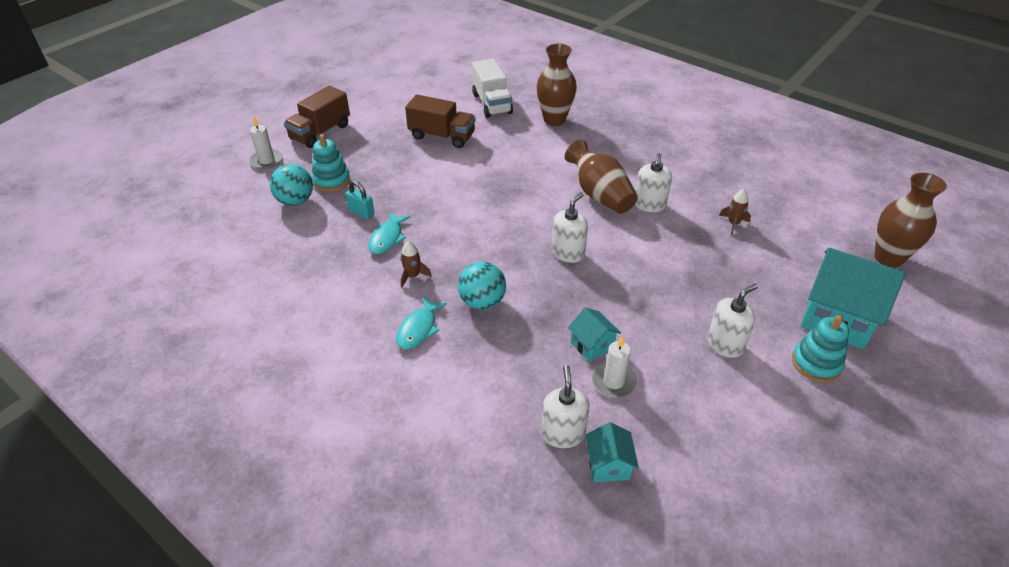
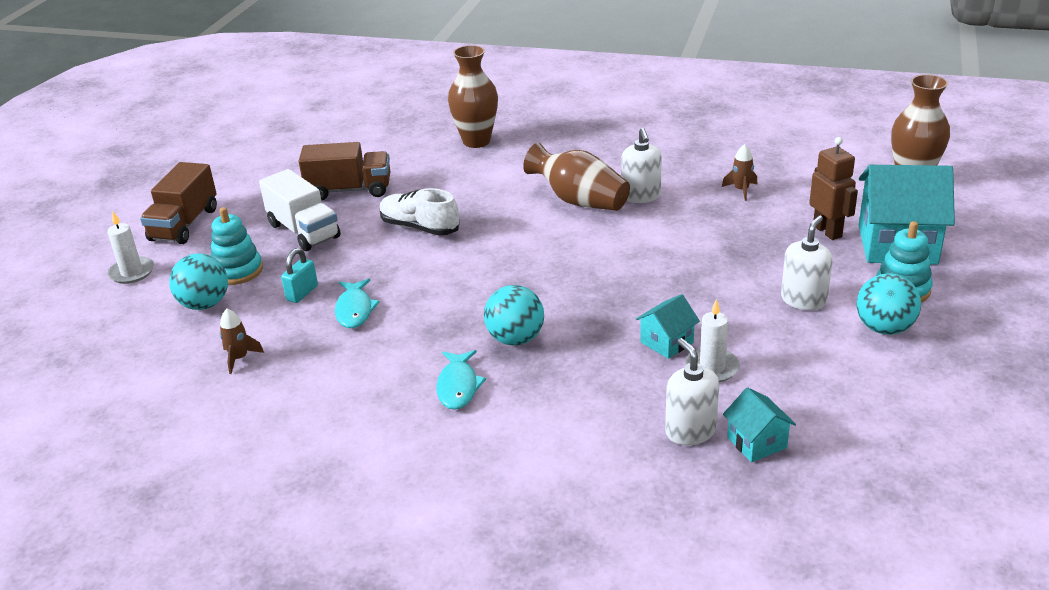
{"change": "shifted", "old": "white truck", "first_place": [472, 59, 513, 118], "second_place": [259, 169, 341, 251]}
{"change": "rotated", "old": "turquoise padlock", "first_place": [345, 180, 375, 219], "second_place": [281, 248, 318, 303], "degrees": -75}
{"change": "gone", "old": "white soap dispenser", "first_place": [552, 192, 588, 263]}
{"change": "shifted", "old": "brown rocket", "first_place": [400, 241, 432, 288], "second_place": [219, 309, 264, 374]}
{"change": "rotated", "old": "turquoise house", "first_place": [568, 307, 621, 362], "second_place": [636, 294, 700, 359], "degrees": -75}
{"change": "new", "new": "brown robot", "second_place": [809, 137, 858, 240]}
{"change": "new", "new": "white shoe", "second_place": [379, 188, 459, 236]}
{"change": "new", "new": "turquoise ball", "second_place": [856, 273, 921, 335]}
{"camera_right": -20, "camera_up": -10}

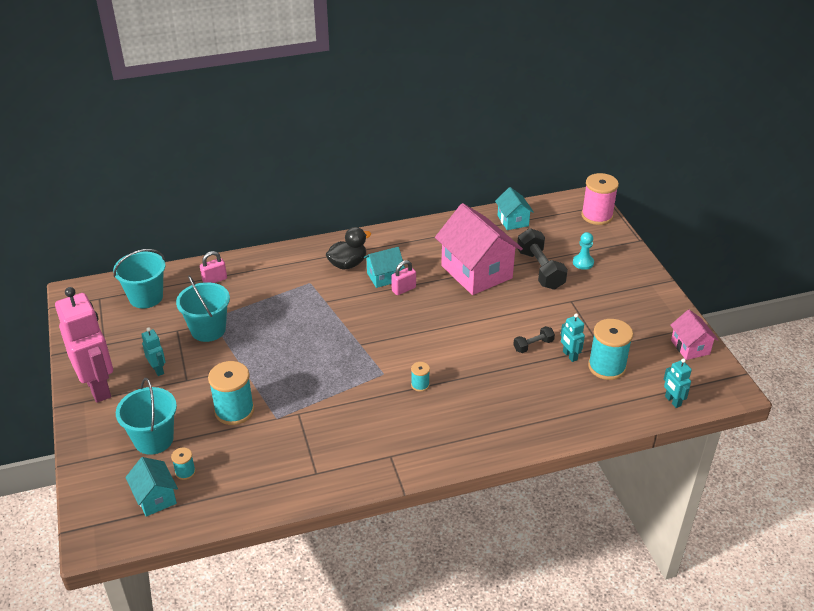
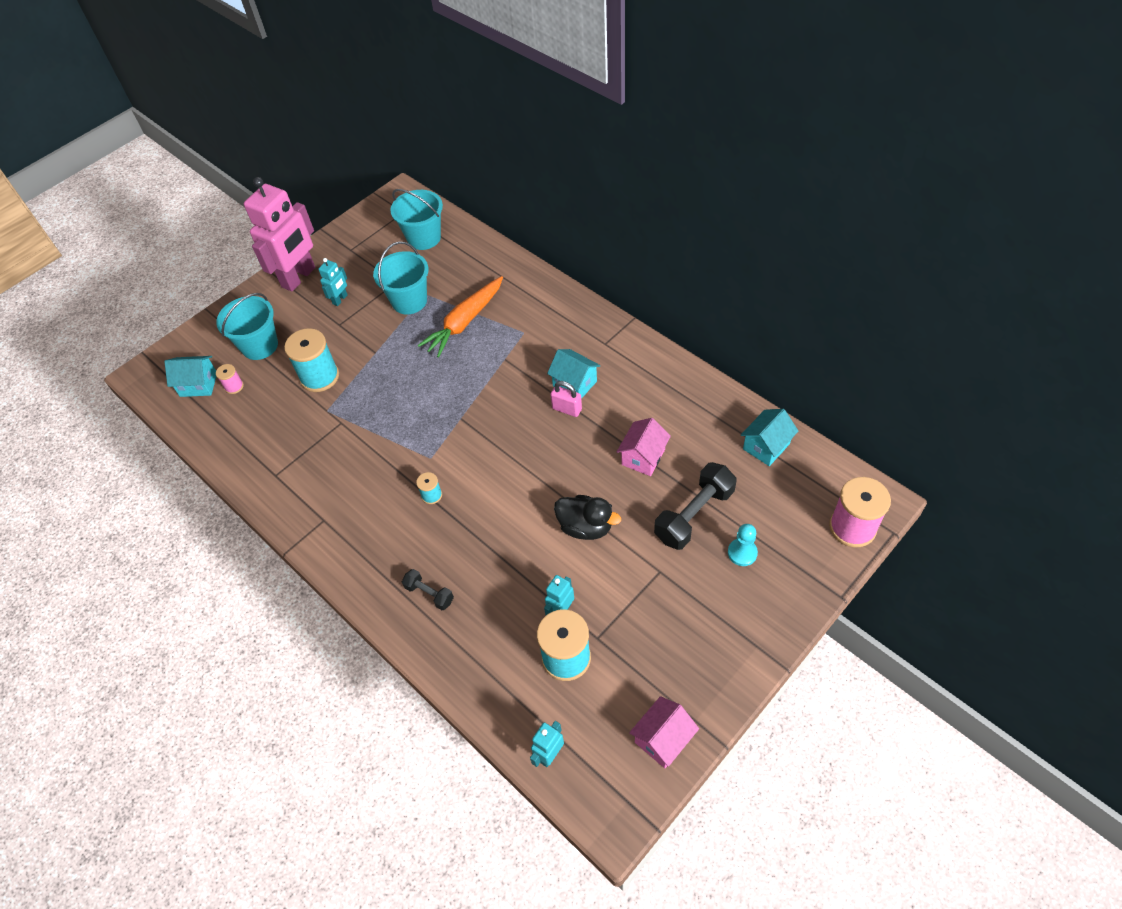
{"change": "scaled", "old": "pink house", "first_place": [435, 203, 523, 295], "second_place": [617, 418, 671, 476], "factor": 0.51}
{"change": "shifted", "old": "black duck", "first_place": [326, 227, 371, 270], "second_place": [554, 495, 621, 540]}
{"change": "gone", "old": "pink padlock", "first_place": [200, 251, 227, 283]}
{"change": "shifted", "old": "black dumbbell", "first_place": [513, 326, 555, 353], "second_place": [402, 569, 454, 610]}
{"change": "repainted", "old": "turquoise spool", "new": "pink spool", "first_place": [171, 448, 196, 480], "second_place": [216, 364, 244, 394]}
{"change": "rotated", "old": "turquoise house", "first_place": [125, 457, 178, 517], "second_place": [164, 356, 216, 397], "degrees": 60}
{"change": "new", "new": "orange carrot", "second_place": [418, 276, 503, 358]}
{"camera_right": 65, "camera_up": 15}

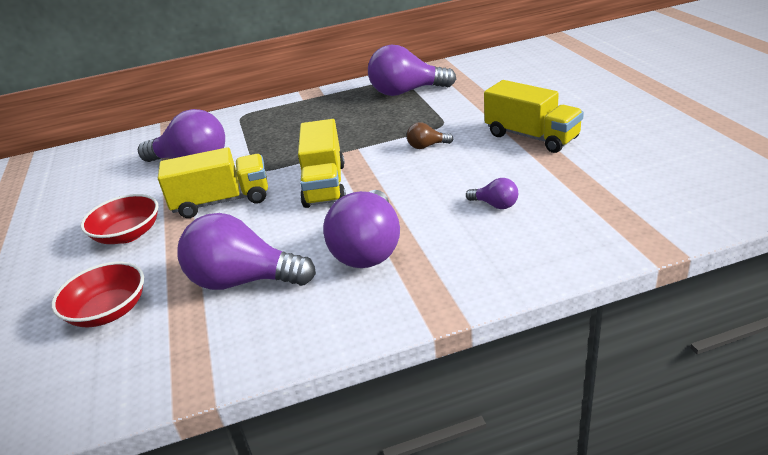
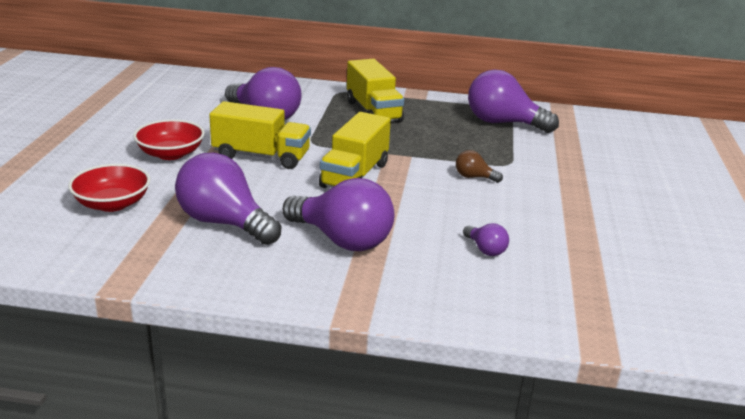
{"change": "shifted", "old": "yellow truck", "first_place": [484, 80, 584, 153], "second_place": [347, 59, 404, 123]}
{"change": "rotated", "old": "purple light bulb", "first_place": [323, 190, 400, 268], "second_place": [283, 178, 395, 251], "degrees": -90}
{"camera_right": 20, "camera_up": -5}

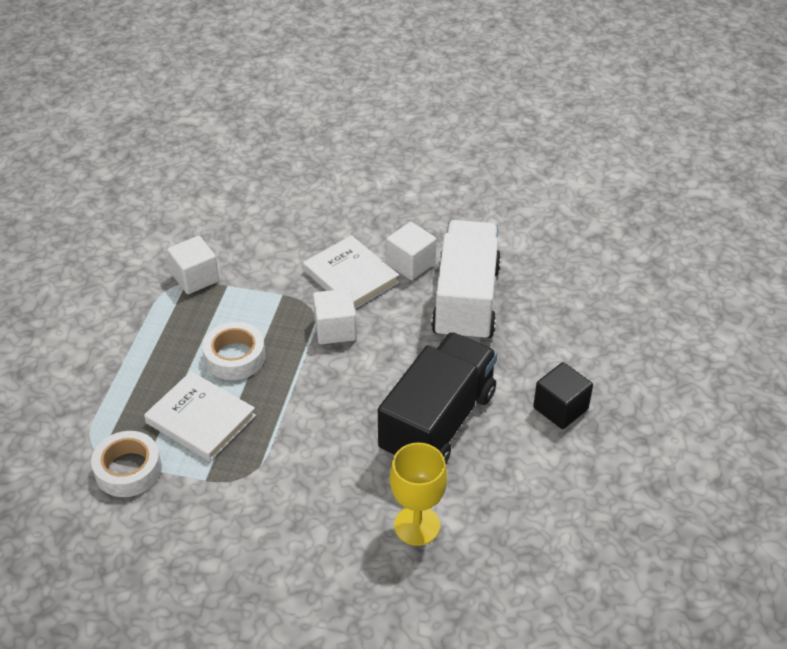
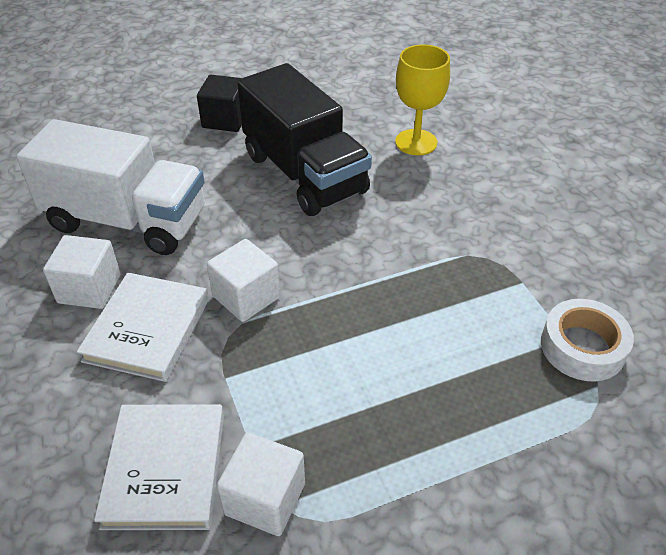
{"change": "rotated", "old": "white truck", "first_place": [431, 220, 501, 342], "second_place": [16, 119, 205, 255], "degrees": -135}
{"change": "gone", "old": "white tape", "first_place": [203, 322, 265, 380]}
{"change": "rotated", "old": "black truck", "first_place": [378, 332, 498, 464], "second_place": [237, 63, 372, 216], "degrees": -120}
{"change": "shifted", "old": "white book", "first_place": [144, 371, 256, 462], "second_place": [94, 404, 224, 530]}
{"camera_right": -125, "camera_up": 0}

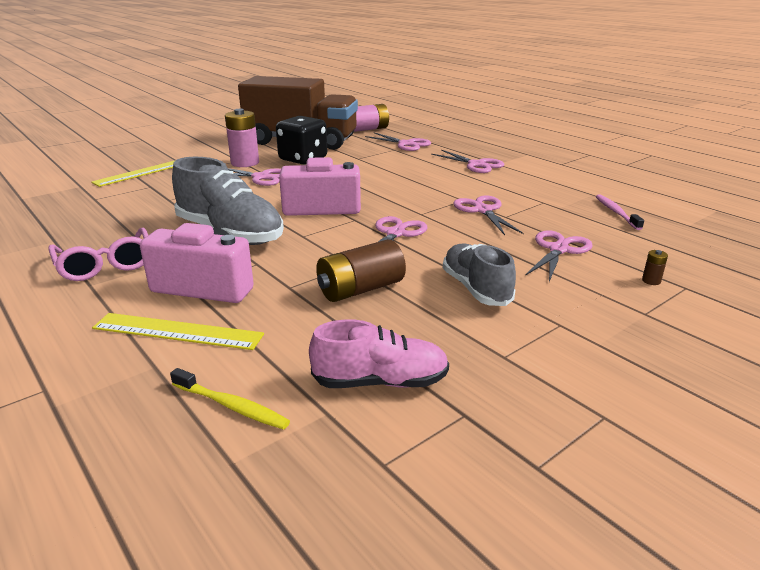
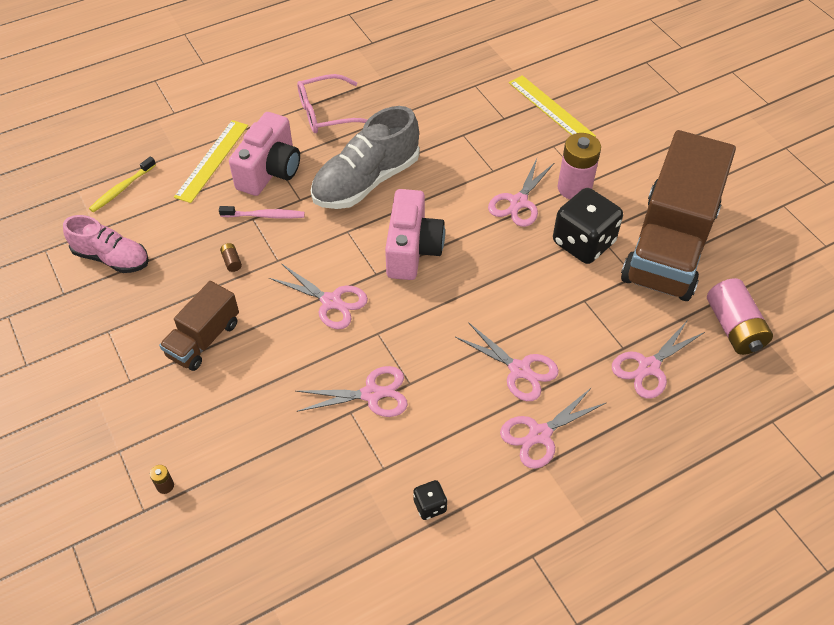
{"change": "shifted", "old": "pink toothbrush", "first_place": [596, 194, 644, 230], "second_place": [219, 206, 305, 219]}
{"change": "shifted", "old": "pink scissors", "first_place": [525, 230, 593, 282], "second_place": [455, 322, 559, 401]}
{"change": "scaled", "old": "brown battery", "first_place": [316, 239, 406, 302], "second_place": [220, 243, 242, 272], "factor": 0.41}
{"change": "swapped", "old": "grey shoe", "new": "brown truck", "first_place": [443, 243, 516, 306], "second_place": [159, 281, 239, 371]}
{"change": "rotated", "old": "pink shoe", "first_place": [309, 319, 449, 388], "second_place": [63, 215, 149, 273], "degrees": -75}
{"change": "new", "new": "black dice", "second_place": [413, 480, 447, 520]}
{"camera_right": 100, "camera_up": 25}

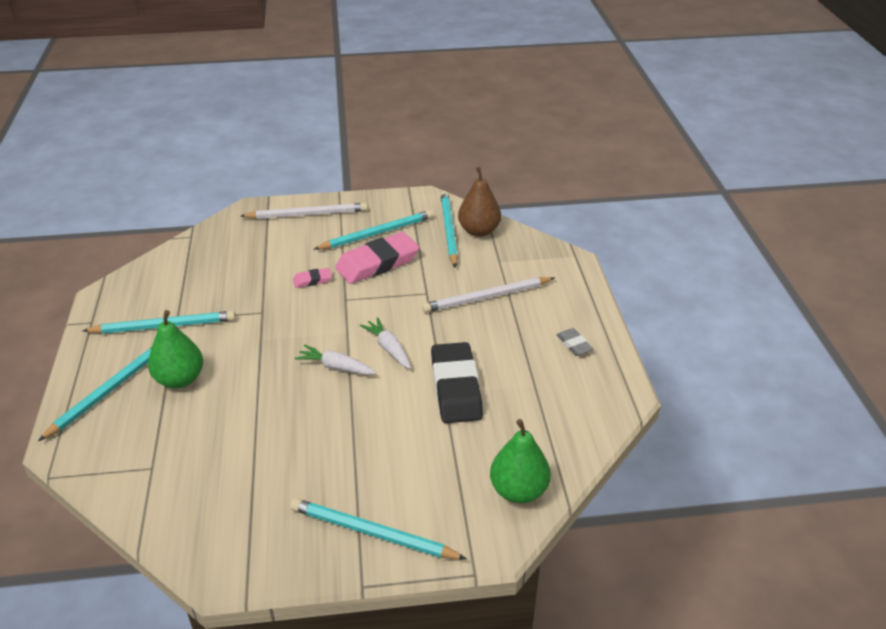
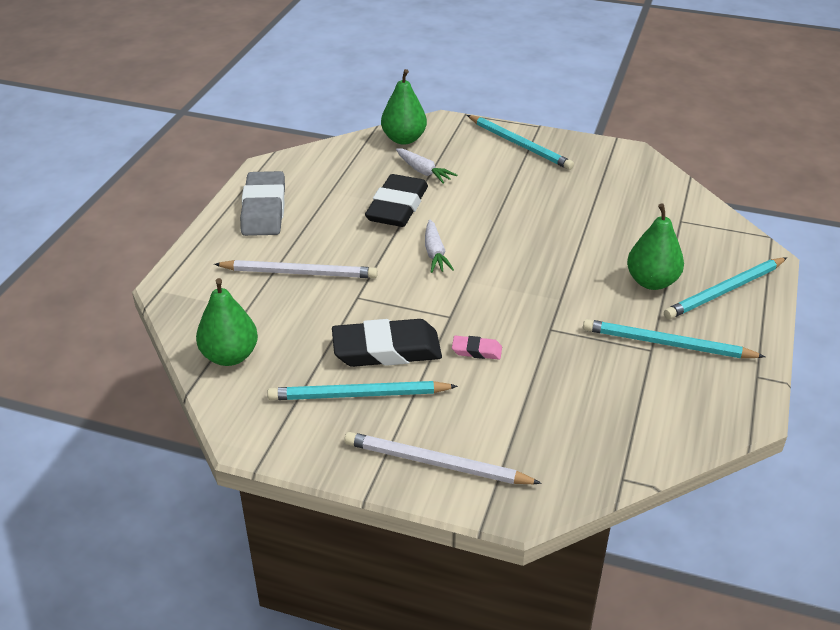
{"change": "repainted", "old": "brown pear", "new": "green pear", "first_place": [458, 167, 501, 237], "second_place": [196, 278, 258, 366]}
{"change": "gone", "old": "turquoise pencil", "first_place": [441, 191, 458, 268]}
{"change": "repainted", "old": "pink eraser", "new": "black eraser", "first_place": [335, 232, 419, 284], "second_place": [332, 319, 442, 367]}
{"change": "scaled", "old": "grey eraser", "first_place": [557, 328, 593, 356], "second_place": [240, 171, 285, 236], "factor": 2.17}
{"change": "shifted", "old": "white carrot", "first_place": [295, 345, 376, 375], "second_place": [396, 148, 457, 184]}
{"camera_right": -155, "camera_up": 0}

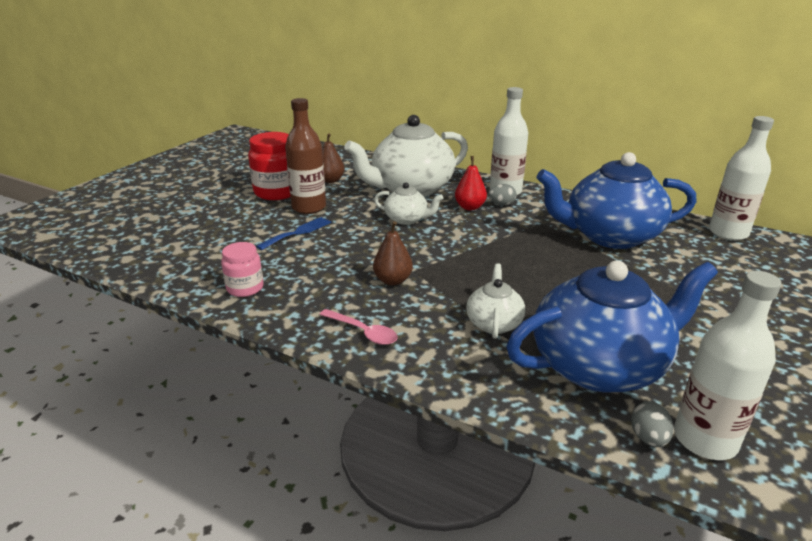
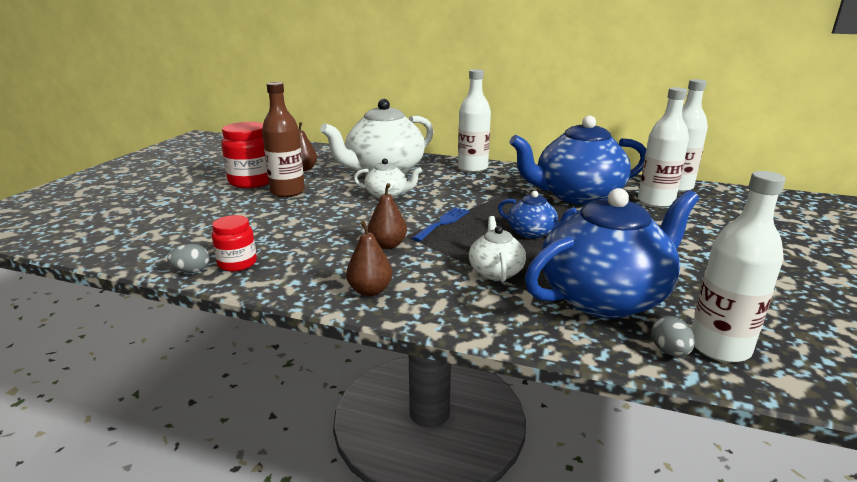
{"change": "gone", "old": "red pear", "first_place": [455, 156, 487, 210]}
{"change": "shifted", "old": "grey egg", "first_place": [488, 184, 517, 205], "second_place": [167, 244, 210, 273]}
{"change": "shifted", "old": "blue fork", "first_place": [256, 217, 332, 250], "second_place": [412, 207, 469, 242]}
{"change": "repainted", "old": "pink jar", "new": "red jar", "first_place": [221, 242, 264, 297], "second_place": [212, 215, 257, 272]}
{"change": "swapped", "old": "pink spoon", "new": "brown pear", "first_place": [319, 309, 398, 345], "second_place": [346, 221, 392, 296]}
{"change": "new", "new": "white bottle", "second_place": [638, 87, 689, 208]}
{"change": "new", "new": "blue teapot", "second_place": [498, 191, 577, 239]}
{"camera_right": -10, "camera_up": -5}

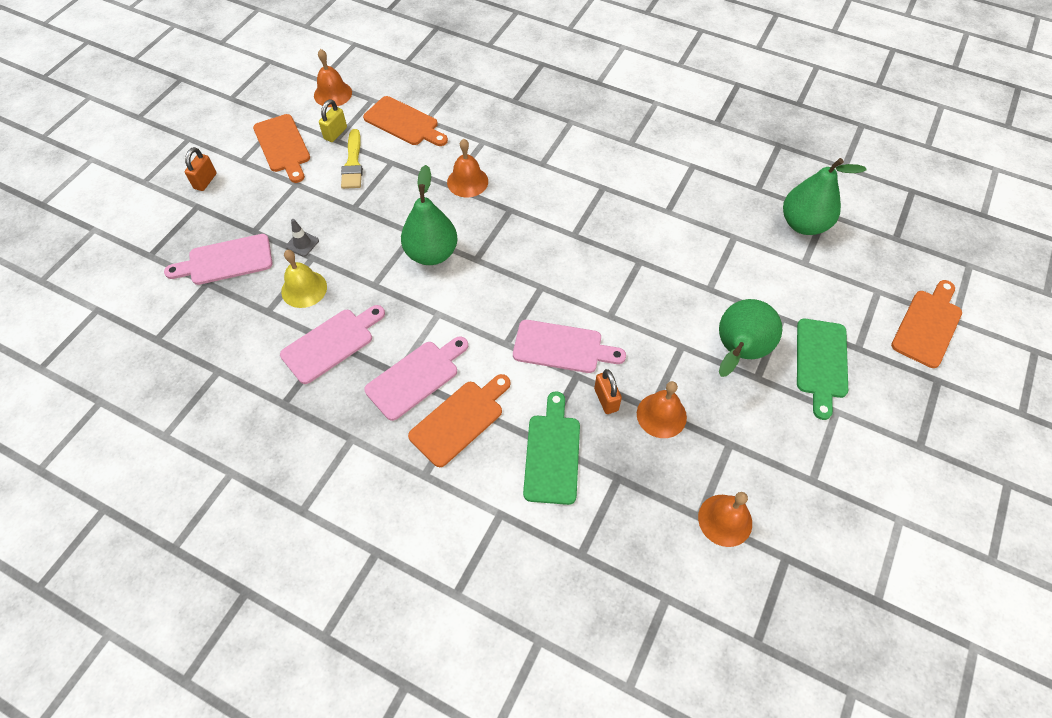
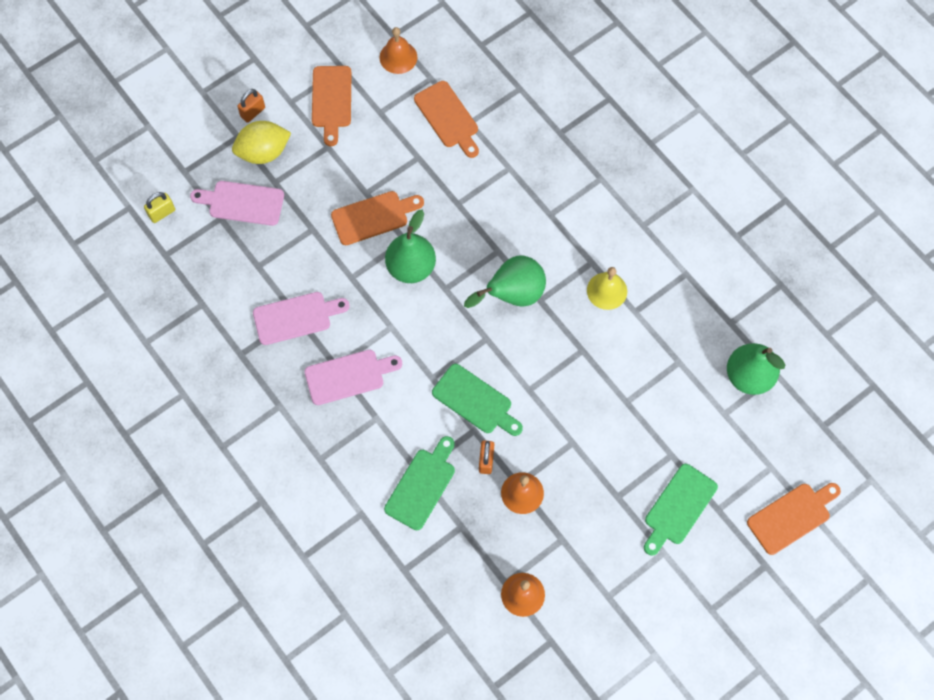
{"change": "shifted", "old": "yellow padlock", "first_place": [319, 99, 347, 142], "second_place": [144, 192, 175, 223]}
{"change": "gone", "old": "yellow brush", "first_place": [341, 129, 363, 189]}
{"change": "gone", "old": "orange bell", "first_place": [447, 139, 488, 197]}
{"change": "gone", "old": "grey traffic cone", "first_place": [286, 219, 319, 257]}
{"change": "shifted", "old": "yellow bell", "first_place": [281, 250, 327, 308], "second_place": [587, 267, 627, 310]}
{"change": "shifted", "old": "green pear", "first_place": [719, 299, 782, 377], "second_place": [464, 255, 546, 308]}
{"change": "repainted", "old": "pink cutting board", "new": "green cutting board", "first_place": [513, 320, 626, 373], "second_place": [432, 364, 523, 436]}
{"change": "shifted", "old": "orange cutting board", "first_place": [408, 374, 511, 467], "second_place": [331, 191, 424, 245]}
{"change": "new", "new": "yellow lemon", "second_place": [232, 121, 291, 164]}
{"camera_right": 25, "camera_up": 10}

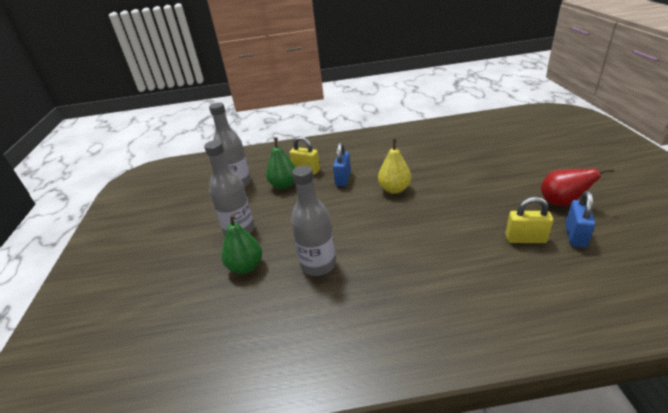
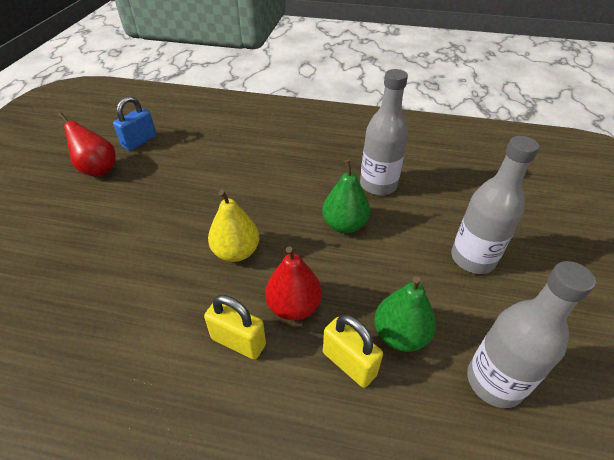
{"change": "swapped", "old": "blue padlock", "new": "red pear", "first_place": [333, 142, 351, 186], "second_place": [265, 246, 322, 320]}
{"change": "shifted", "old": "yellow padlock", "first_place": [505, 197, 553, 243], "second_place": [204, 295, 266, 360]}
{"change": "shifted", "old": "green pear", "first_place": [221, 214, 262, 274], "second_place": [322, 159, 370, 233]}
{"camera_right": -165, "camera_up": 10}

